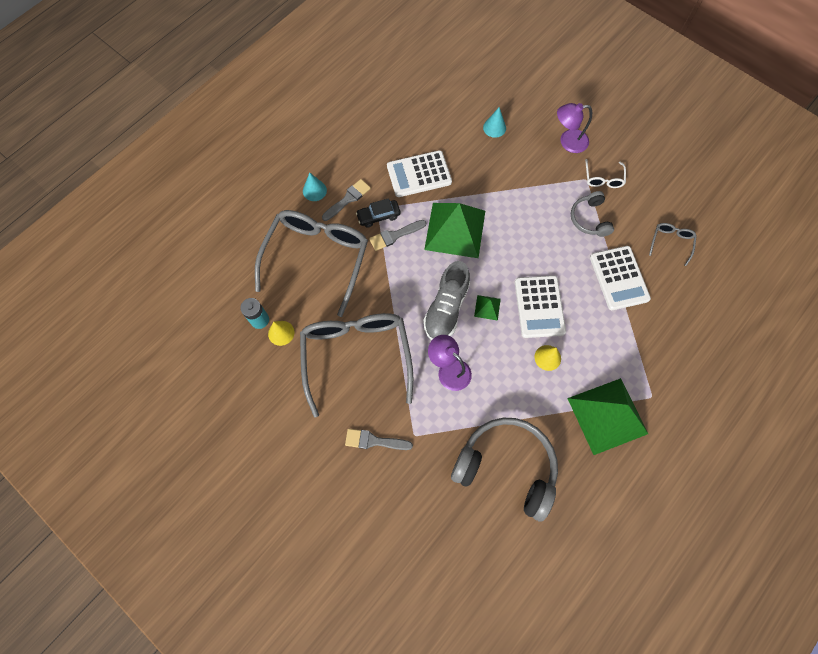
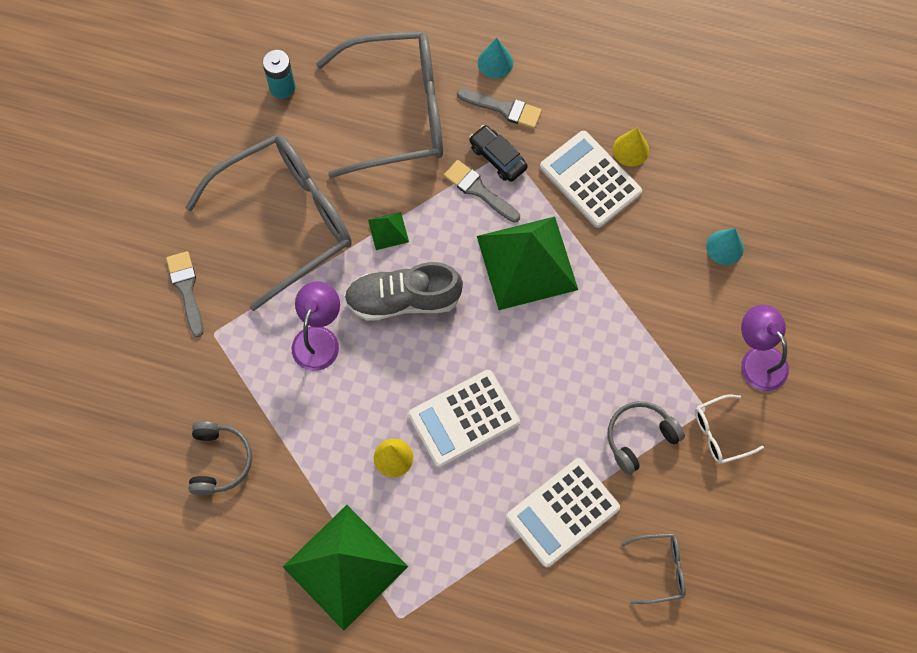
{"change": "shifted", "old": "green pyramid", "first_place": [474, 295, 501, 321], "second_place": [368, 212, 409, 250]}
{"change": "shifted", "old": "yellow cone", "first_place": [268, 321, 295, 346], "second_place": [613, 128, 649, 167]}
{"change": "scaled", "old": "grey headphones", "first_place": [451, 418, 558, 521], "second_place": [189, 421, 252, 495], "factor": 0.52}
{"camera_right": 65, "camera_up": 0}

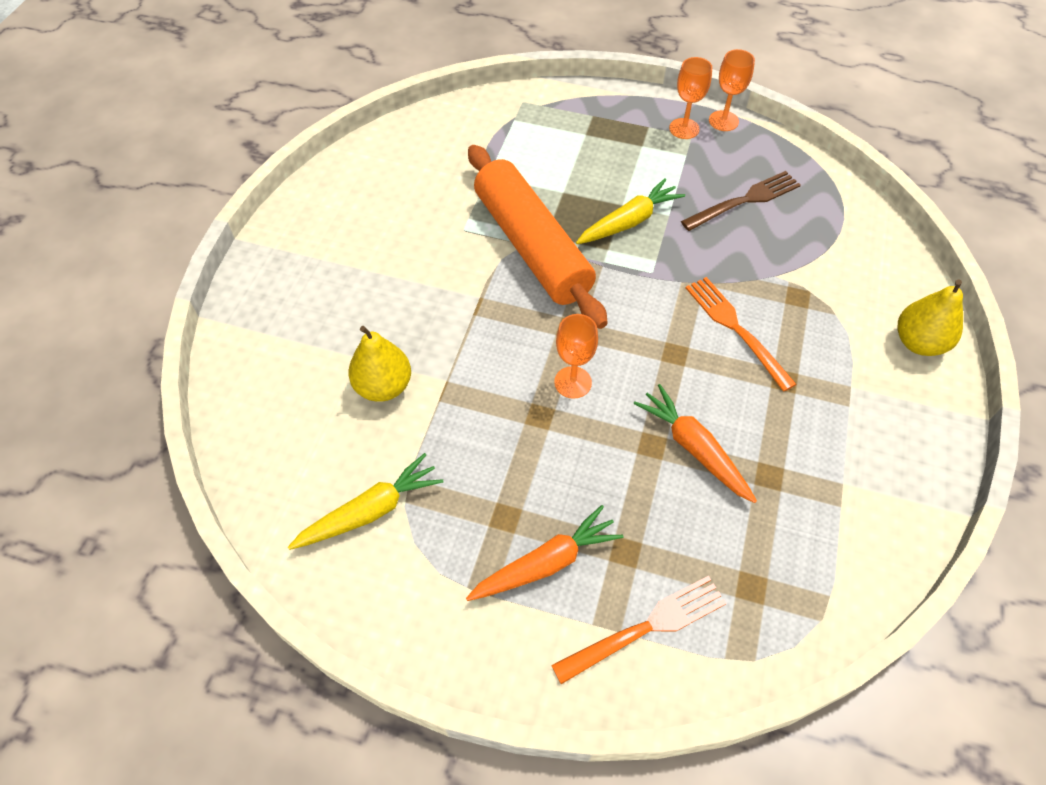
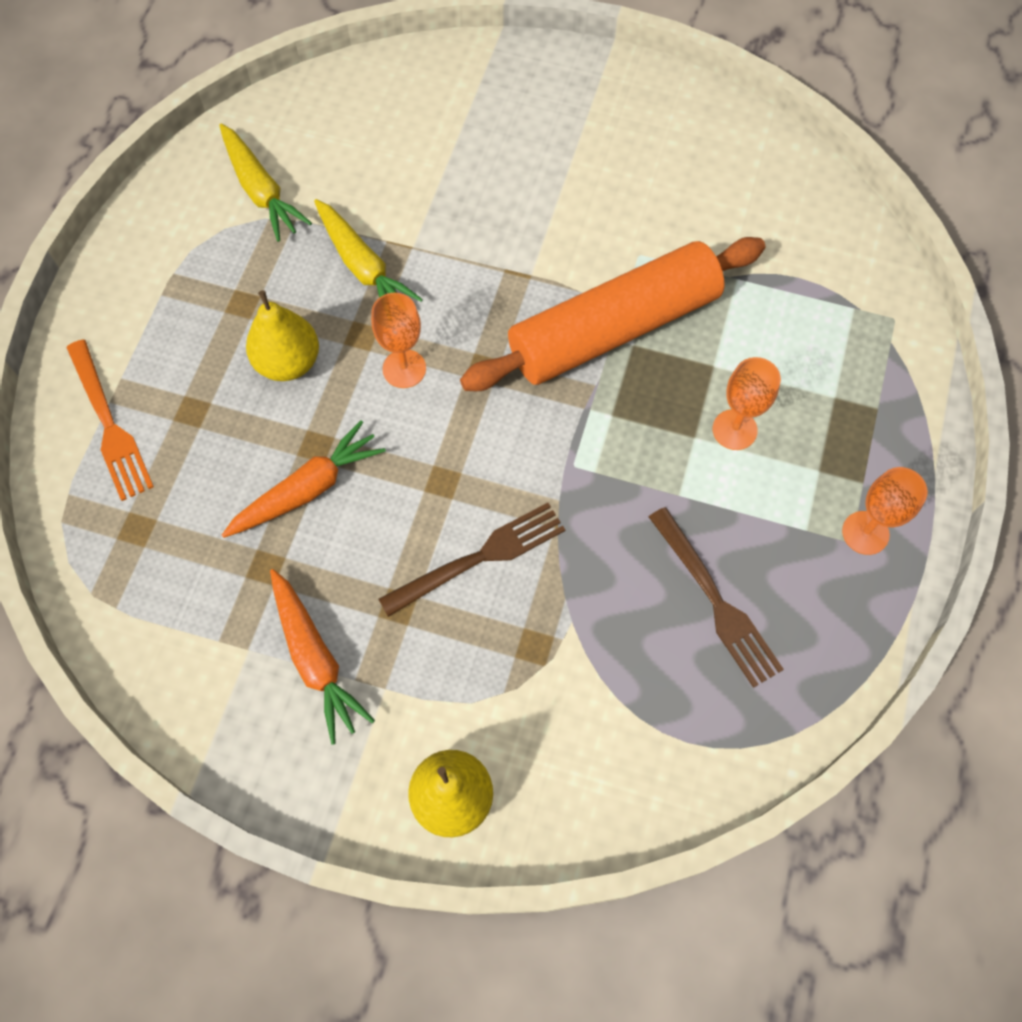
{"change": "shifted", "old": "orange goblet", "first_place": [709, 49, 755, 131], "second_place": [713, 357, 781, 450]}
{"change": "shifted", "old": "yellow carrot", "first_place": [576, 178, 685, 244], "second_place": [314, 199, 423, 302]}
{"change": "repainted", "old": "orange fork", "new": "brown fork", "first_place": [685, 277, 797, 392], "second_place": [378, 503, 565, 617]}
{"change": "shifted", "old": "yellow pear", "first_place": [348, 326, 411, 402], "second_place": [246, 290, 319, 381]}
{"change": "shifted", "old": "orange carrot", "first_place": [466, 505, 624, 601], "second_place": [270, 569, 375, 745]}
{"camera_right": 90, "camera_up": 10}

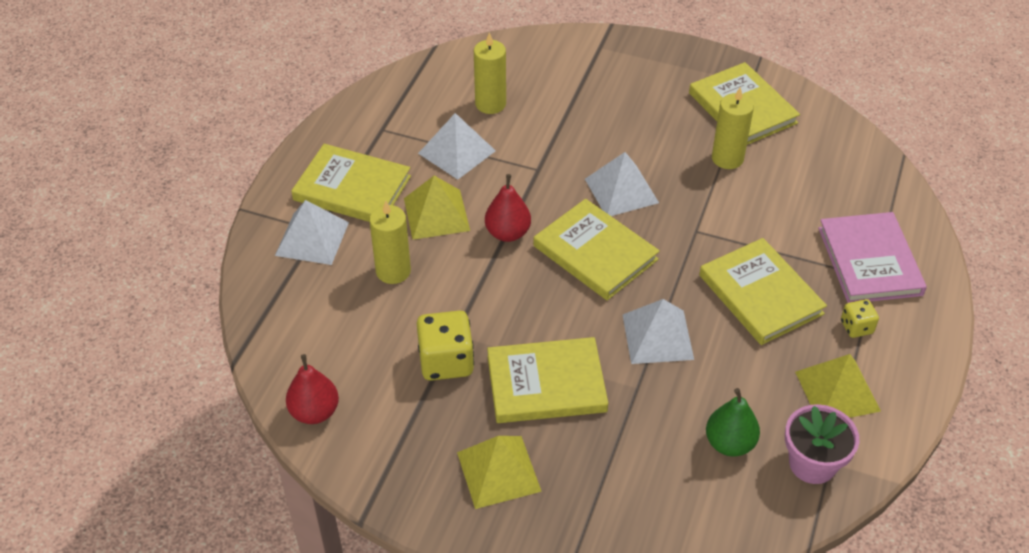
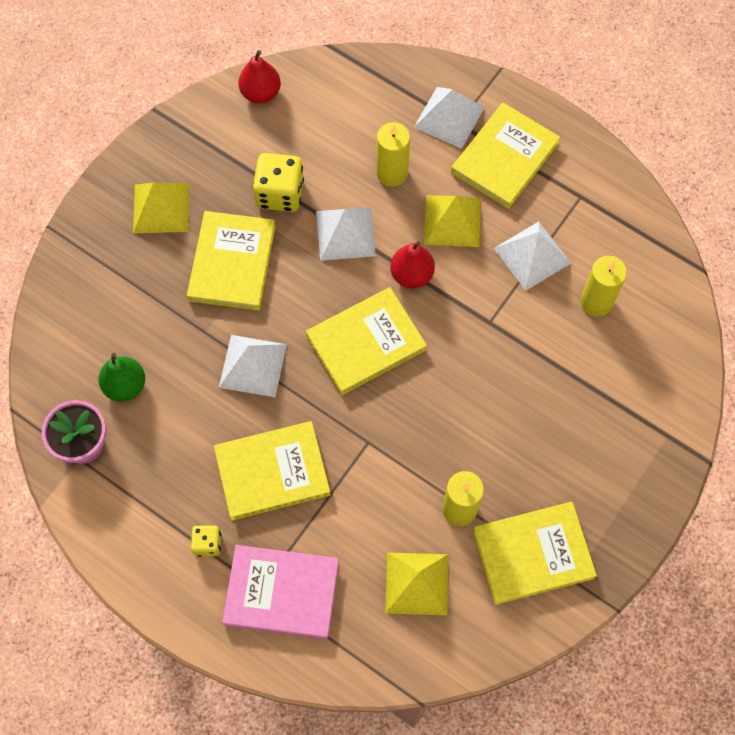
{"change": "shifted", "old": "white pyramid", "first_place": [585, 152, 659, 216], "second_place": [316, 207, 376, 261]}
{"change": "shifted", "old": "yellow pyramid", "first_place": [795, 354, 881, 418], "second_place": [386, 552, 448, 615]}
{"camera_right": 105, "camera_up": 20}

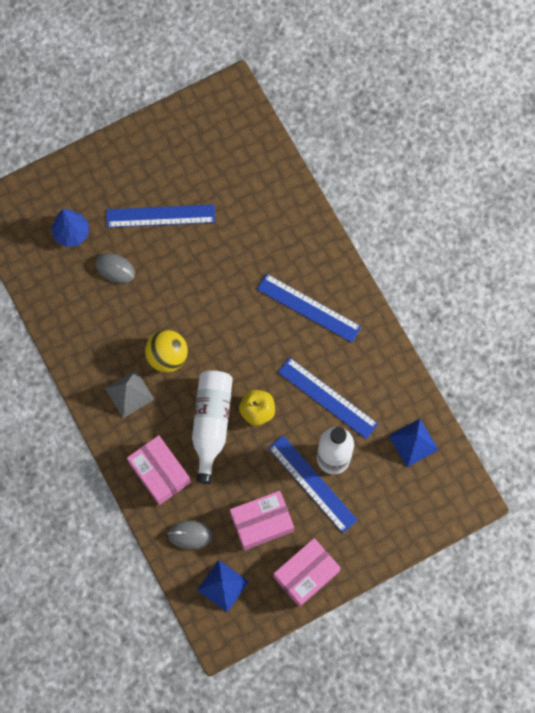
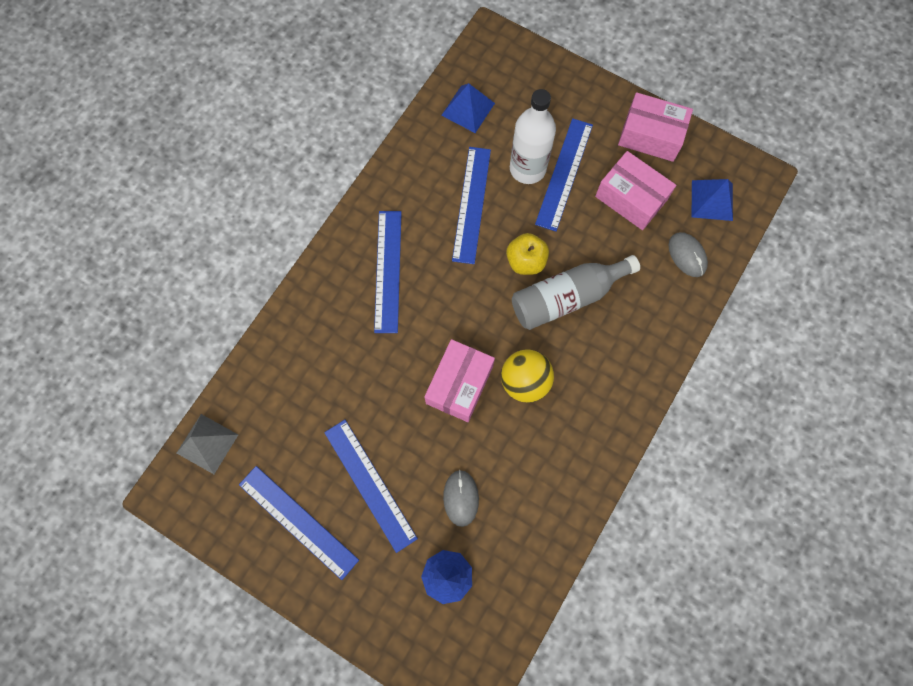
{"change": "shifted", "old": "grey pyramid", "first_place": [105, 370, 154, 418], "second_place": [177, 414, 238, 474]}
{"change": "repainted", "old": "white bottle", "new": "grey bottle", "first_place": [192, 370, 233, 484], "second_place": [512, 255, 640, 330]}
{"change": "shifted", "old": "pink box", "first_place": [127, 435, 191, 505], "second_place": [424, 339, 495, 422]}
{"change": "new", "new": "blue ruler", "second_place": [239, 466, 359, 580]}
{"camera_right": -120, "camera_up": 0}

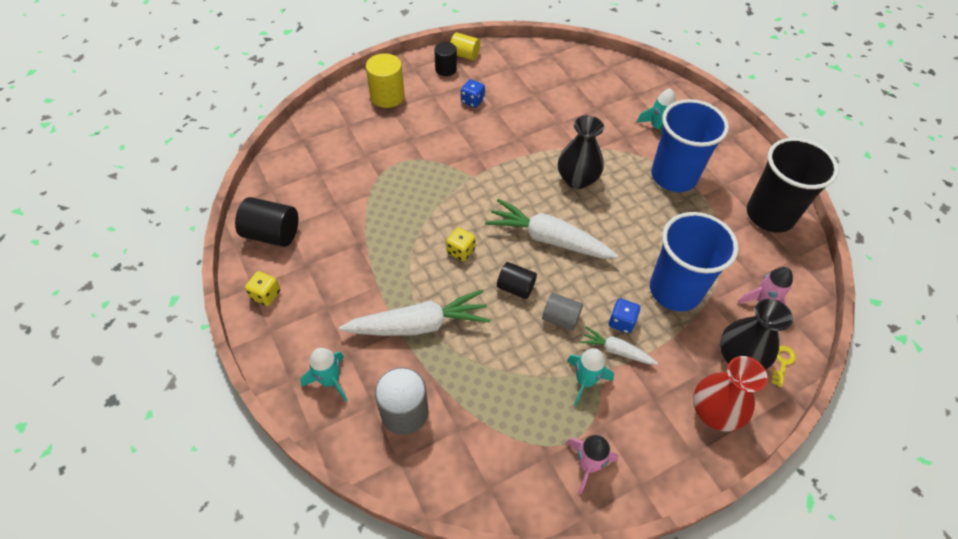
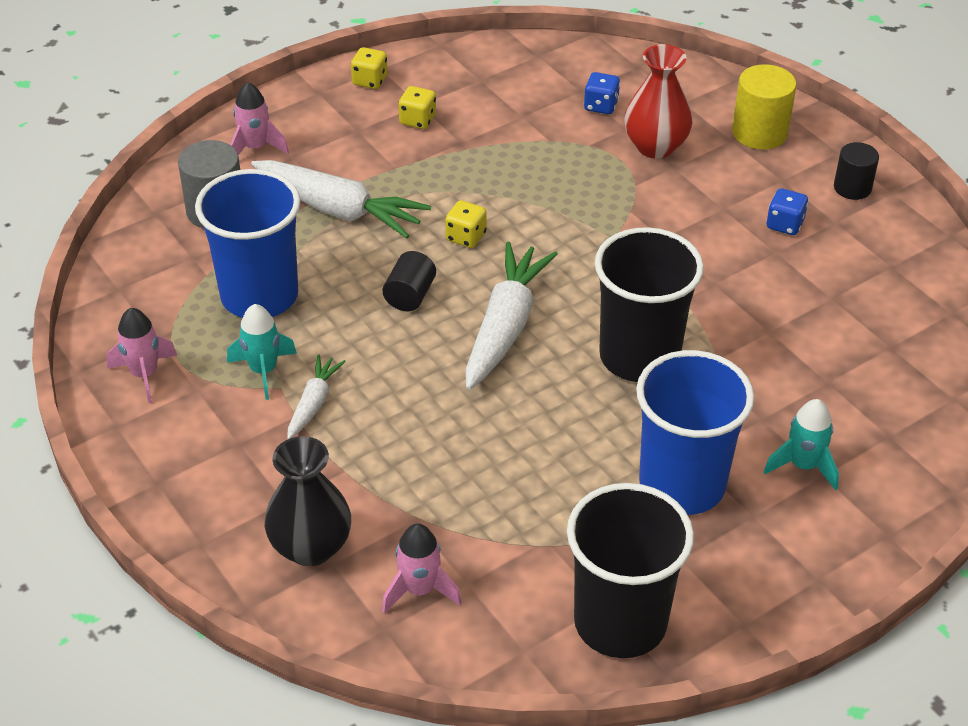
{"change": "gone", "old": "yellow cylinder", "first_place": [450, 33, 480, 60]}
{"change": "swapped", "old": "black vase", "new": "black cup", "first_place": [558, 115, 604, 189], "second_place": [595, 227, 704, 382]}
{"change": "gone", "old": "black cylinder", "first_place": [235, 197, 298, 247]}
{"change": "shifted", "old": "blue cup", "first_place": [650, 212, 739, 312], "second_place": [195, 169, 300, 318]}
{"change": "rotated", "old": "white carrot", "first_place": [339, 290, 490, 336], "second_place": [251, 160, 431, 239], "degrees": -45}
{"change": "gone", "old": "grey cylinder", "first_place": [542, 293, 583, 331]}
{"change": "shifted", "old": "blue dice", "first_place": [609, 298, 640, 333], "second_place": [584, 72, 620, 114]}
{"change": "gone", "old": "yellow key", "first_place": [771, 346, 796, 387]}
{"change": "repainted", "old": "turquoise rocket", "new": "pink rocket", "first_place": [301, 348, 348, 402], "second_place": [230, 82, 289, 155]}
{"change": "shifted", "old": "red vase", "first_place": [693, 356, 768, 432], "second_place": [624, 44, 693, 159]}
{"change": "new", "new": "yellow dice", "second_place": [399, 86, 436, 129]}
{"camera_right": 85, "camera_up": -10}

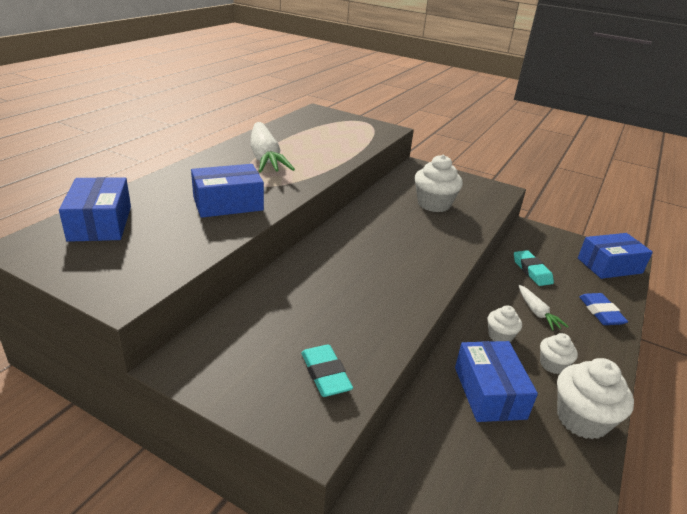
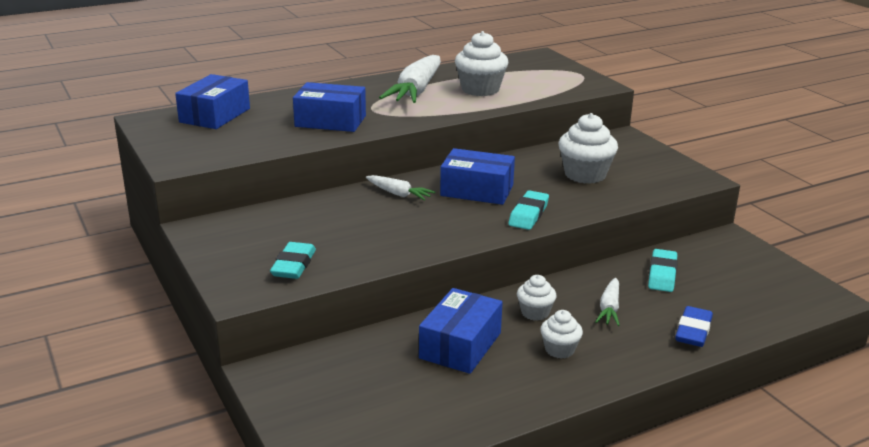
{"change": "shifted", "old": "blue box", "first_place": [578, 233, 653, 279], "second_place": [440, 148, 515, 205]}
{"change": "shifted", "old": "white cupcake", "first_place": [557, 358, 634, 439], "second_place": [455, 31, 508, 96]}
{"change": "new", "new": "white carrot", "second_place": [366, 175, 435, 201]}
{"change": "new", "new": "turquoise eraser", "second_place": [508, 190, 549, 230]}
{"camera_right": 35, "camera_up": -5}

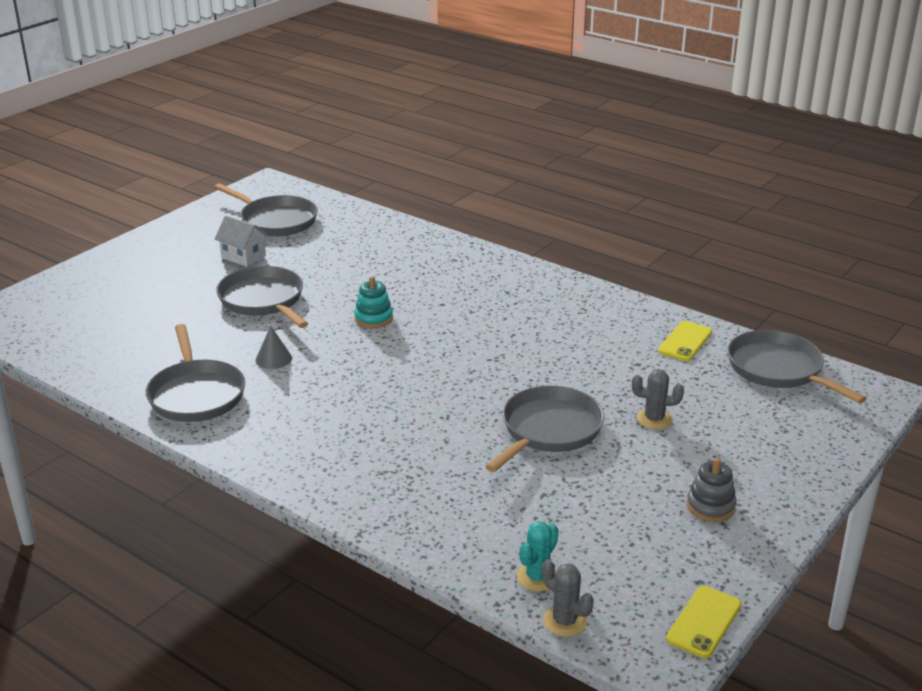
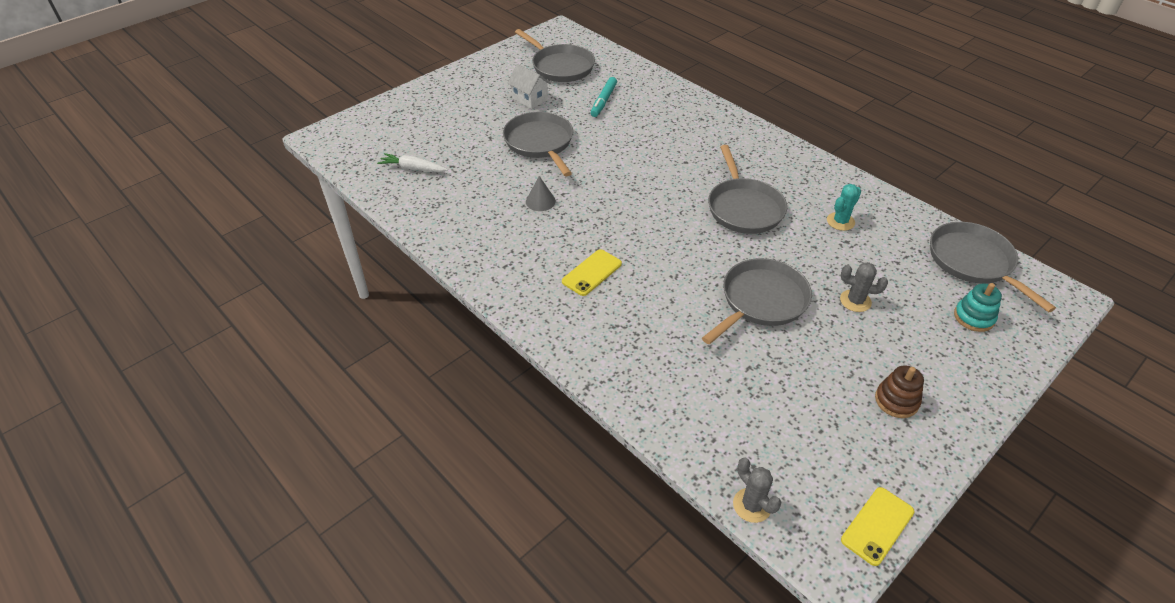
{"change": "shifted", "old": "turquoise stacking toy", "first_place": [354, 276, 393, 328], "second_place": [954, 283, 1002, 332]}
{"change": "shifted", "old": "yellow phone", "first_place": [658, 321, 712, 361], "second_place": [562, 249, 622, 296]}
{"change": "shifted", "old": "grey pan", "first_place": [146, 324, 245, 422], "second_place": [708, 145, 787, 234]}
{"change": "repainted", "old": "grey stacking toy", "new": "brown stacking toy", "first_place": [687, 458, 737, 522], "second_place": [875, 365, 924, 418]}
{"change": "shifted", "old": "turquoise cactus", "first_place": [517, 521, 559, 591], "second_place": [827, 184, 861, 231]}
{"change": "new", "new": "turquoise marker", "second_place": [591, 77, 617, 117]}
{"change": "new", "new": "white carrot", "second_place": [377, 153, 448, 172]}
{"camera_right": 10, "camera_up": 15}

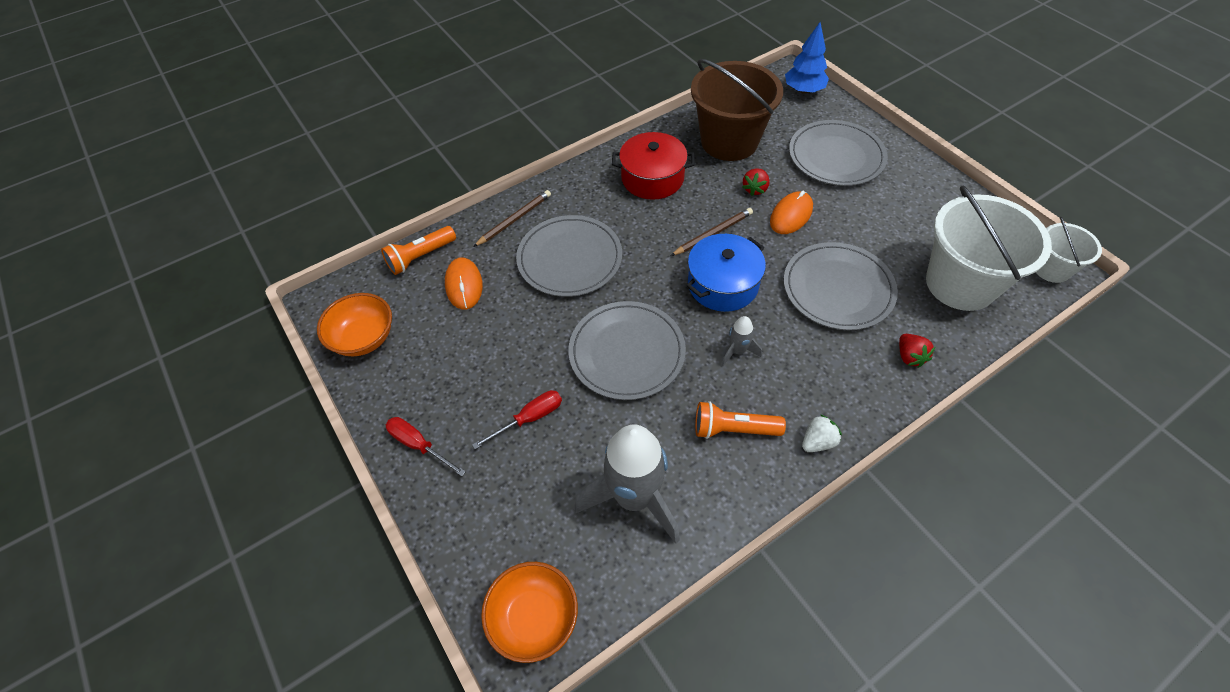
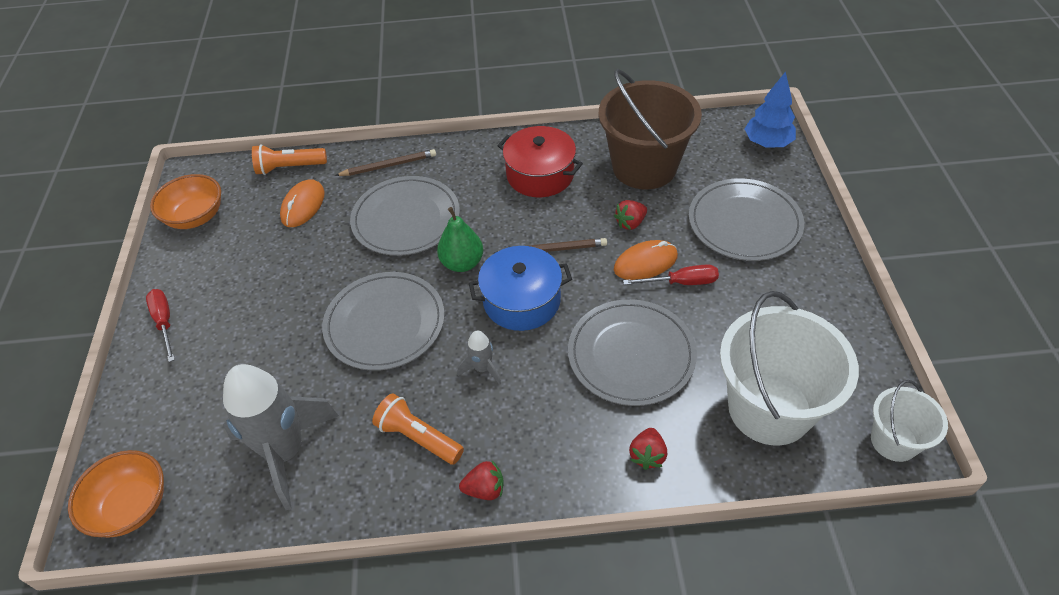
{"change": "shifted", "old": "red screwdriver", "first_place": [472, 390, 562, 449], "second_place": [623, 264, 719, 285]}
{"change": "repainted", "old": "white strawberry", "new": "red strawberry", "first_place": [802, 414, 842, 452], "second_place": [459, 461, 504, 500]}
{"change": "new", "new": "green pear", "second_place": [437, 207, 483, 272]}
{"camera_right": 30, "camera_up": -5}

